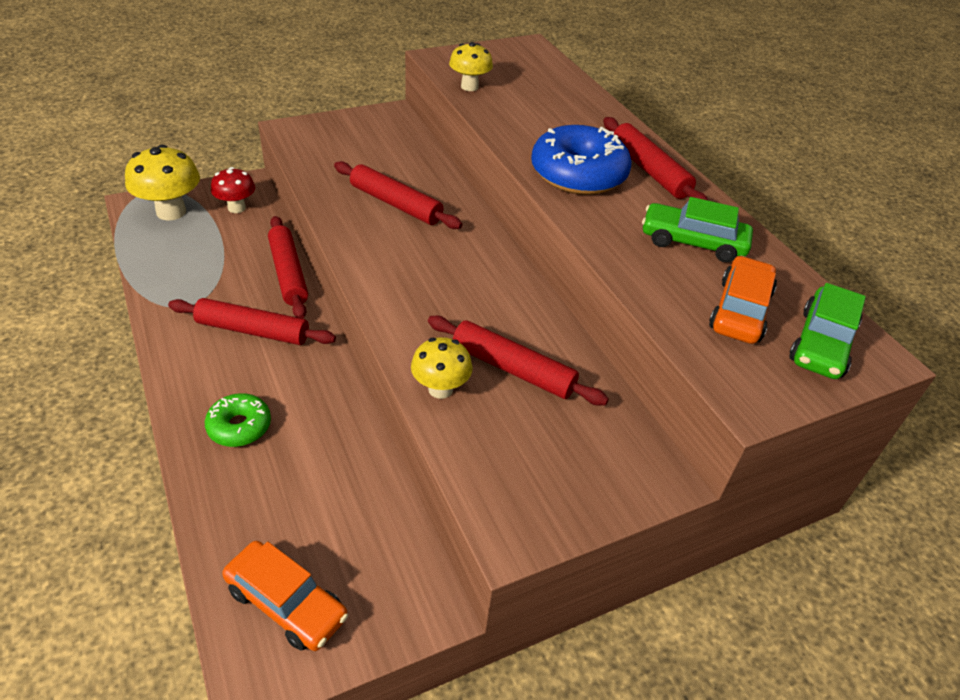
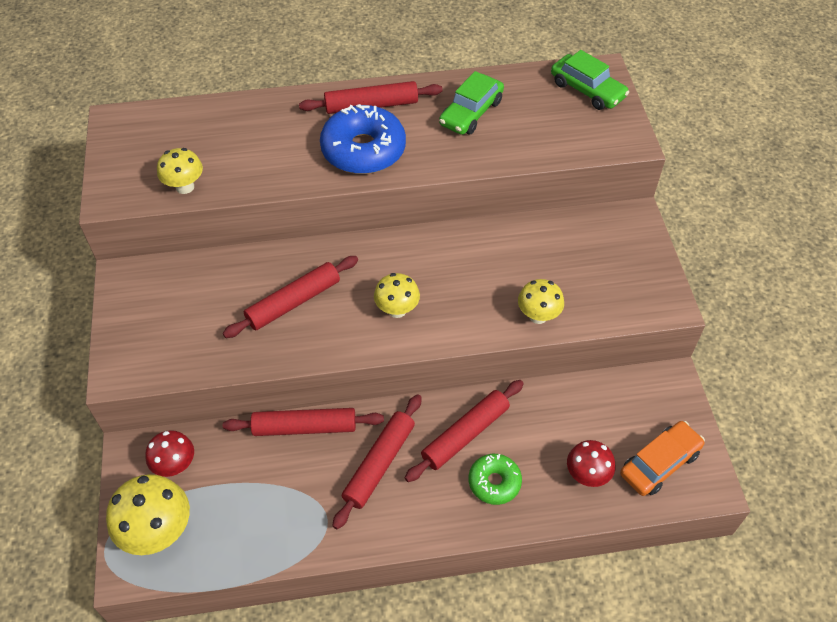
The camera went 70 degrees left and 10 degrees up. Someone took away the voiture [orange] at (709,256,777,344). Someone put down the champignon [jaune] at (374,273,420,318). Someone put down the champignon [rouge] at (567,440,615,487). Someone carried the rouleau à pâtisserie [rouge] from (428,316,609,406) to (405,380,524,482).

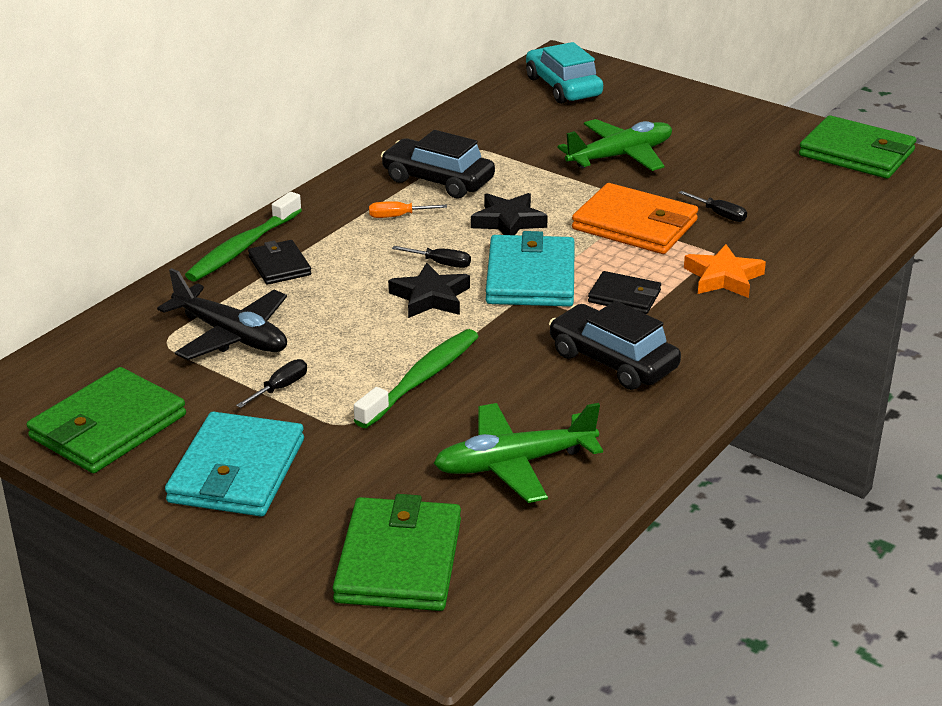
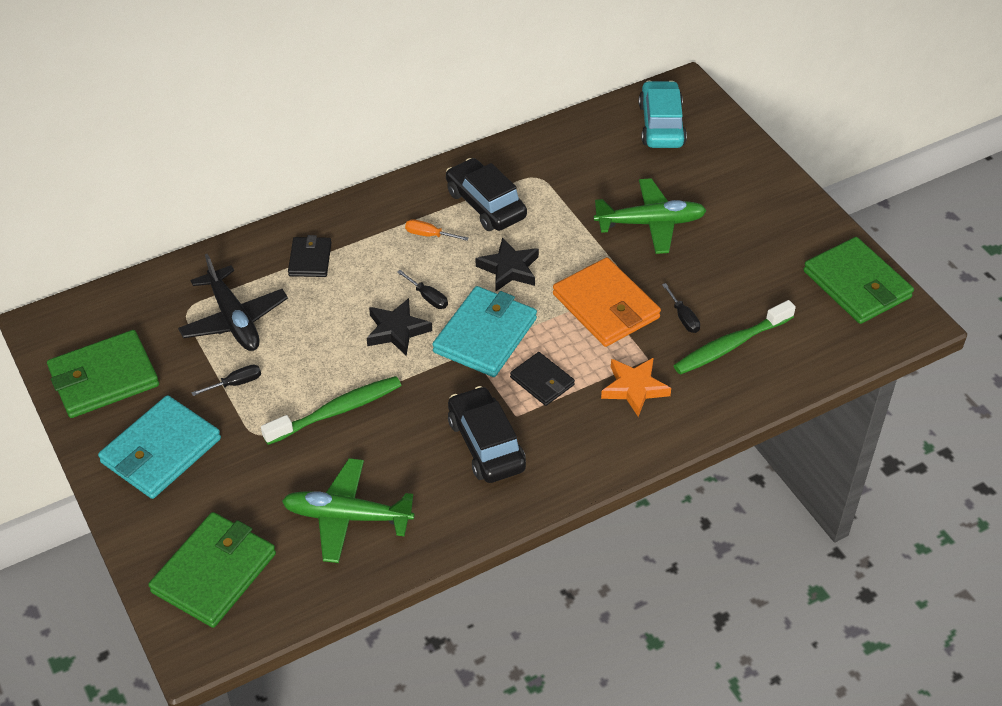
The camera went 25 degrees right and 15 degrees up. Someone carried the brosse à dents [vert] from (185,192,302,282) to (673,300,796,375).

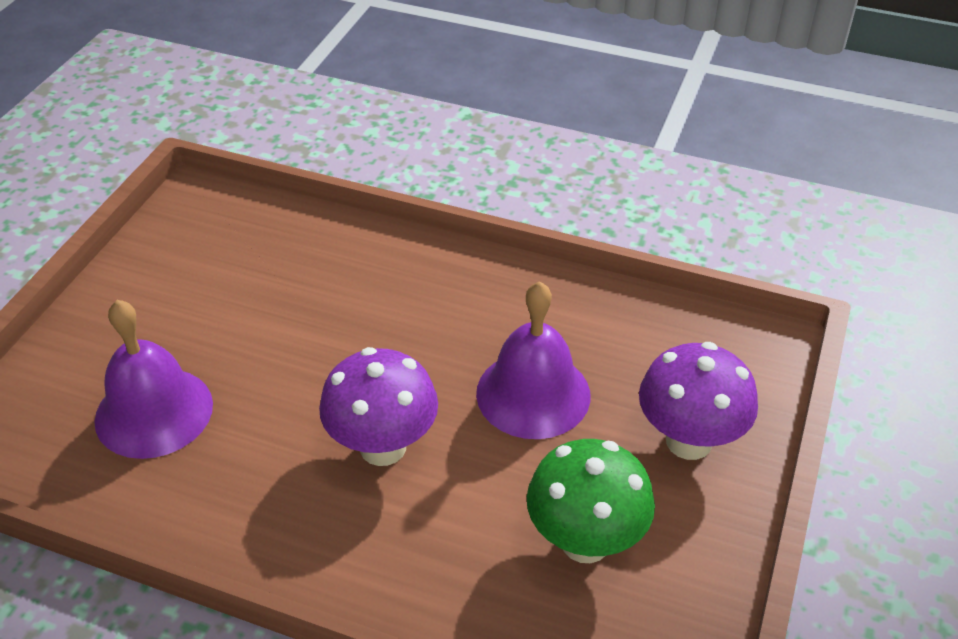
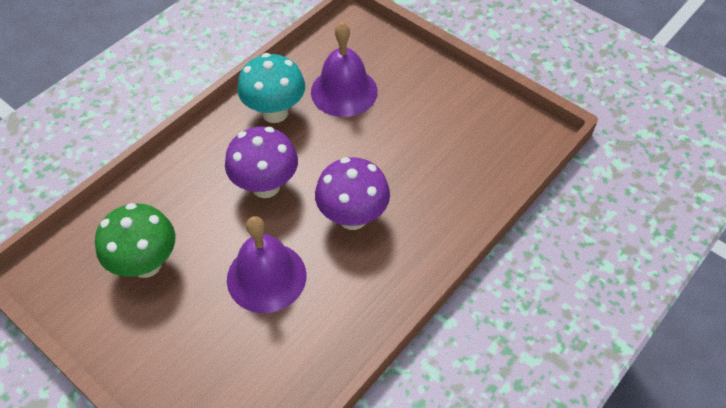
The camera went 110 degrees right and 10 degrees up. Someone put down the champignon [turquoise] at (237,53,305,123). Someone carried the champignon [violet] from (639,342,758,460) to (315,157,390,230).

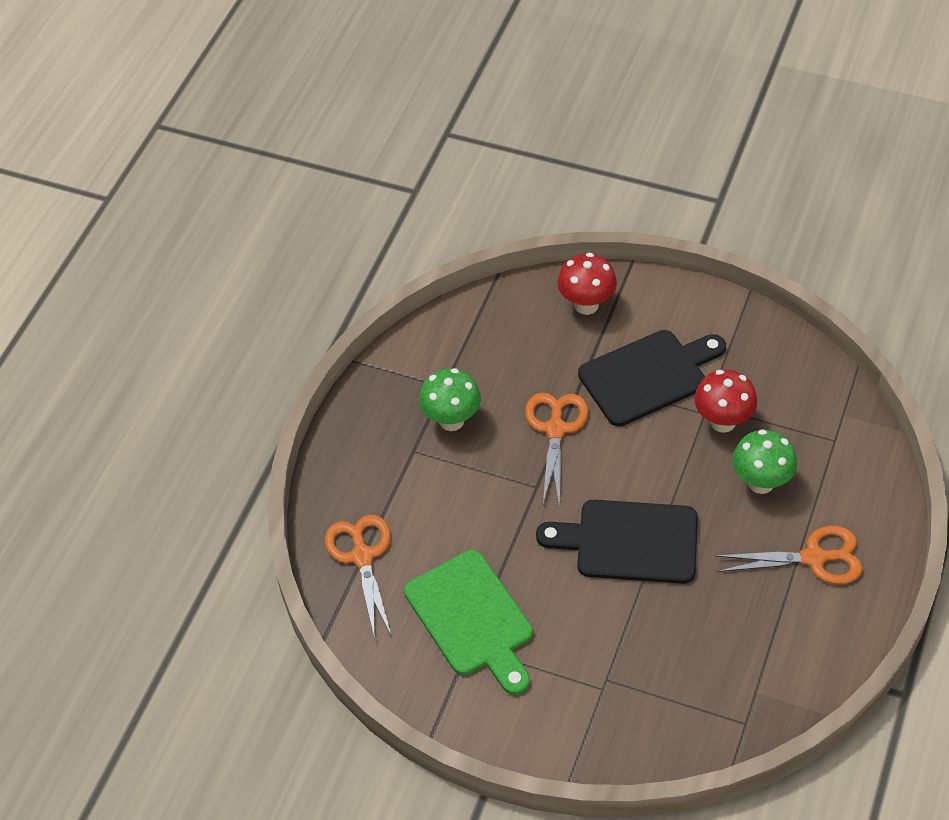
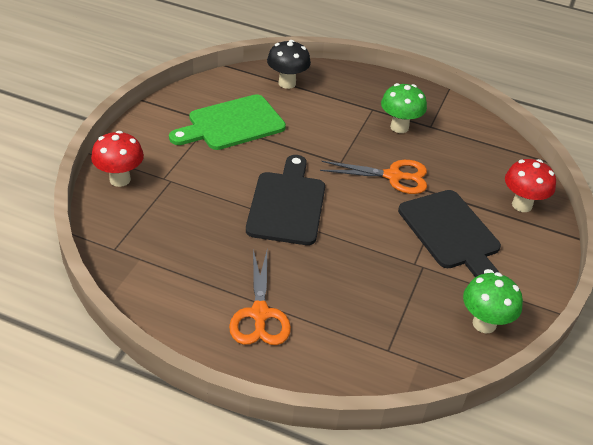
The camera went 85 degrees right and 10 degrees down. Someone carried the champignon [rouge] from (694,370,757,433) to (91,131,144,187). Someone carried the champignon [vert] from (732,429,797,494) to (463,272,523,333). Someone swapped the ciseaux [orange] at (325,515,392,639) for the champignon [noir] at (267,40,311,89).

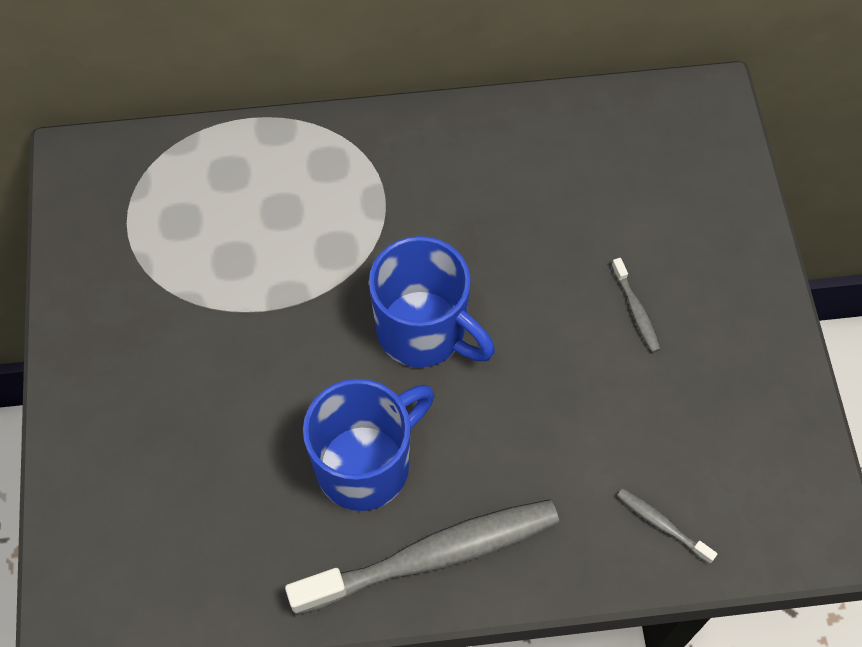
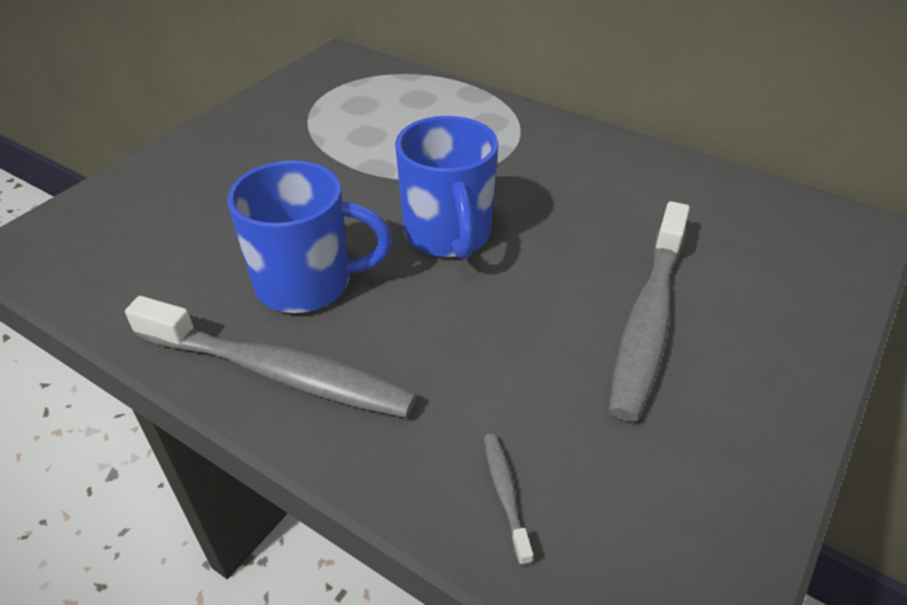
The camera went 40 degrees right and 20 degrees down. Someone scaled the brosse à dents [gris] at (611,258,661,352) by 2.46.

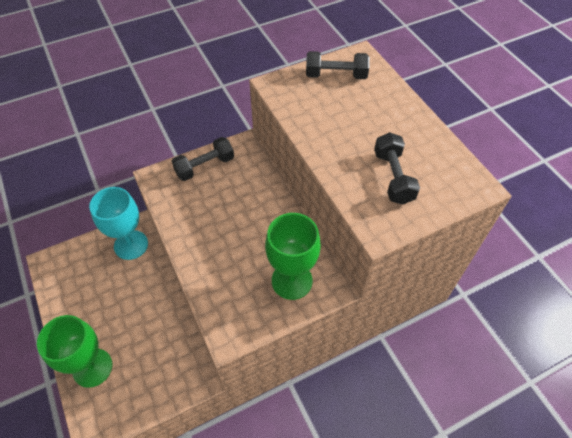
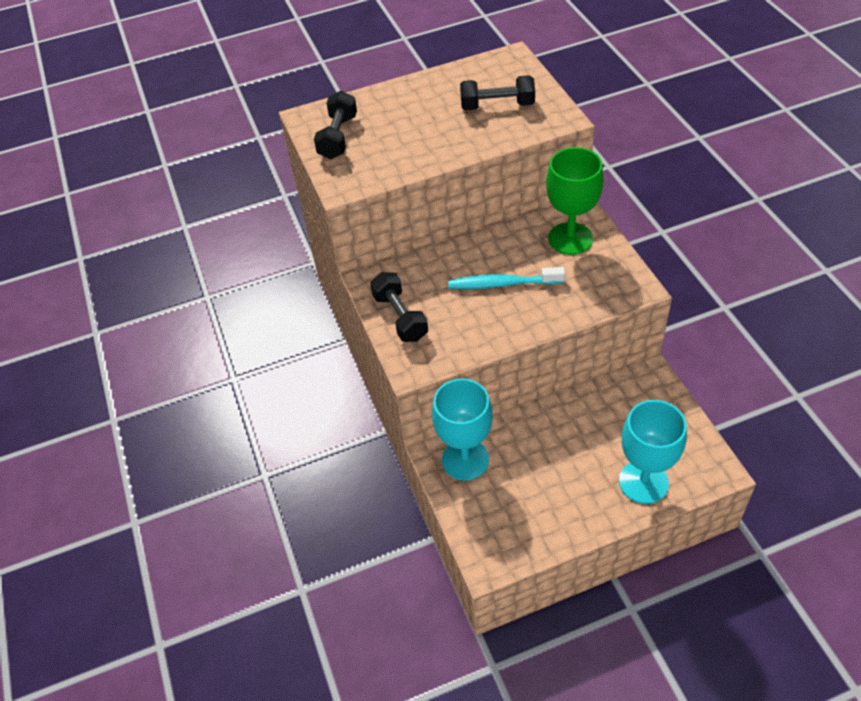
The camera went 80 degrees left and 5 degrees down. Someone put down the brosse à dents [turquoise] at (448,267,565,289). Someone repainted the verre à pied [vert] at (37,315,112,388), which became the verre à pied [turquoise] at (619,400,687,504).

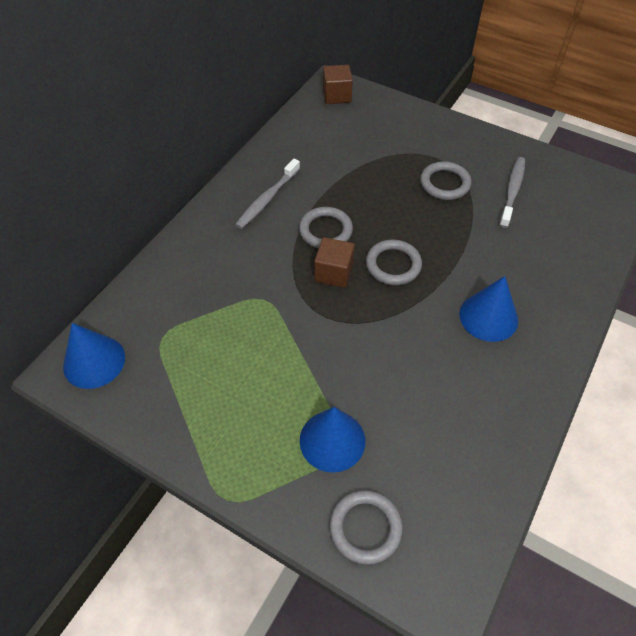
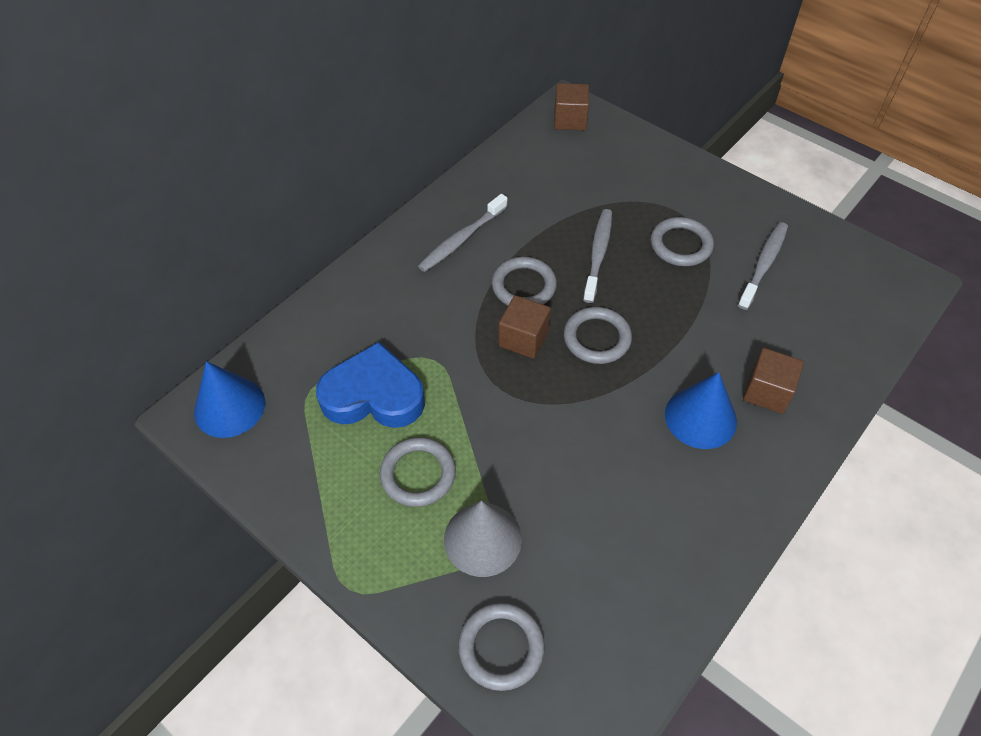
The camera went 10 degrees right and 0 degrees up. Someone put down the cœur [bleu] at (316,342,425,428). Someone put down the anneau [gris] at (380,437,456,507). Someone put down the brosse à dents [gris] at (583,209,612,303). Someone put down the cube [marron] at (743,348,804,414). Someone repainted the cône [bleu] at (300,407,365,473), which became the cône [gris] at (444,501,522,577).

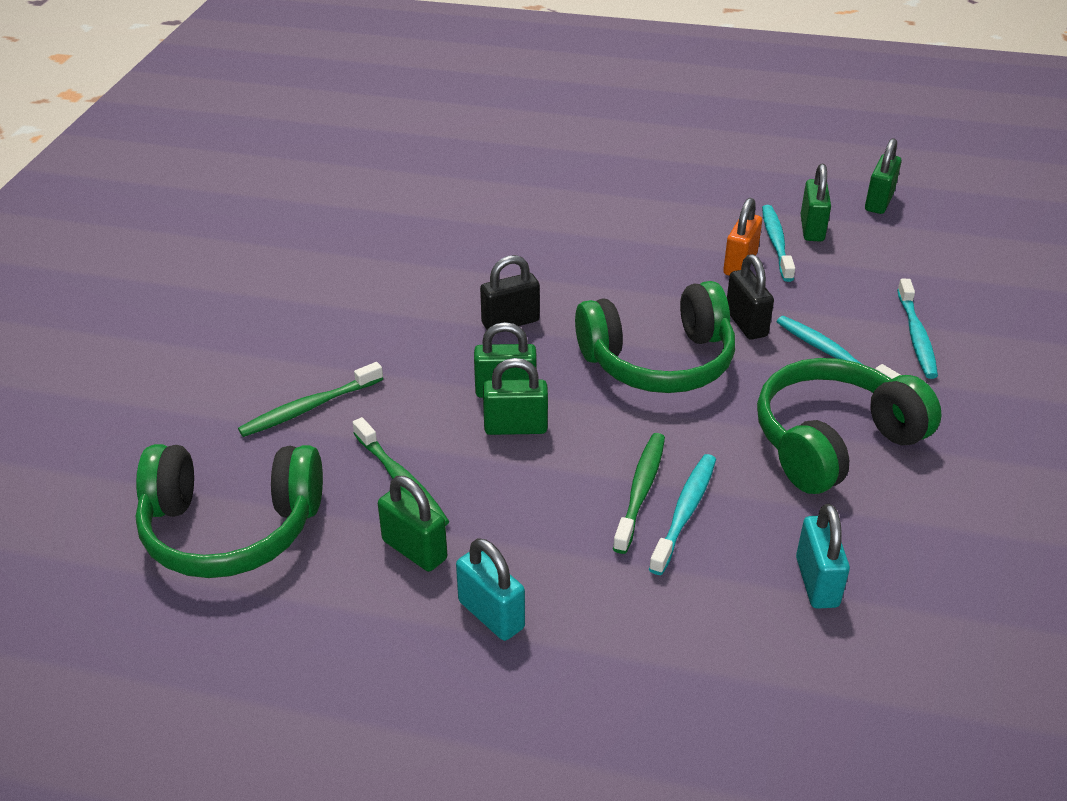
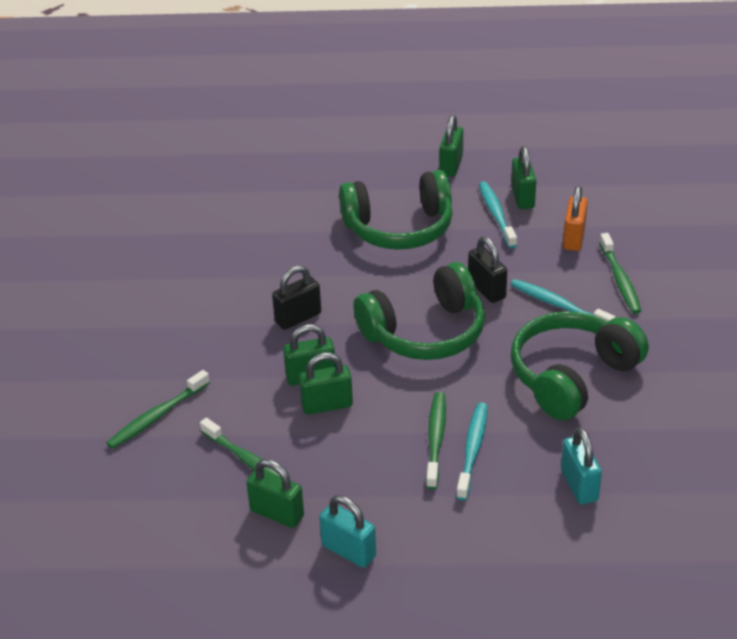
The camera went 10 degrees left and 0 degrees up. Someone carried the casque audio [vert] from (136,444,323,578) to (339,170,453,250). Someone carried the cadenas [orange] from (723,198,762,276) to (563,186,588,251). Someone carried the cadenas [vert] from (865,138,902,214) to (440,115,463,176). Someone repainted the brosse à dents [turquoise] at (897,279,938,379), which became the brosse à dents [vert] at (599,233,641,314).

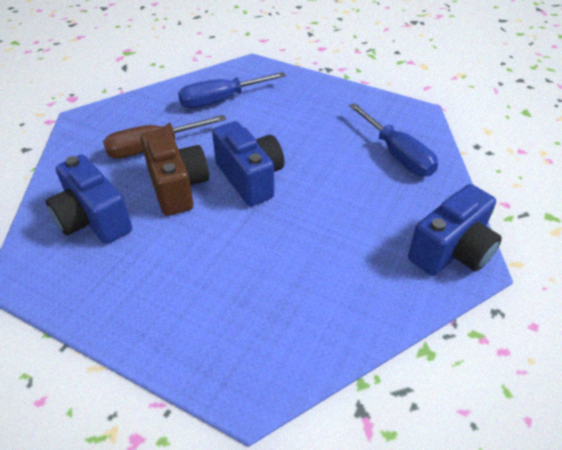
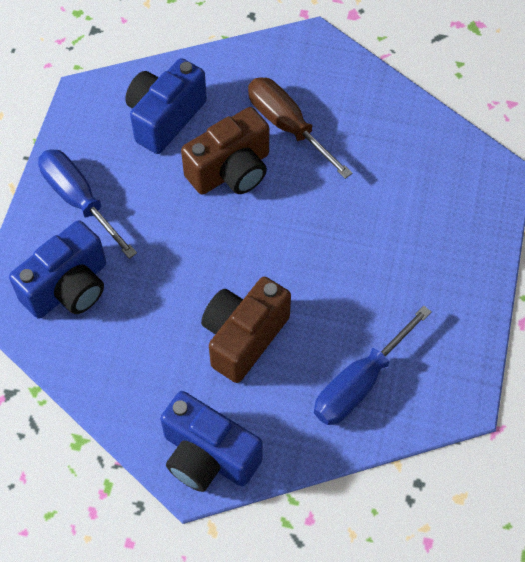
The camera went 75 degrees right and 15 degrees up. Someone put down the appareil photo [marron] at (201,277,291,383). Someone carried the tournevis [bleu] from (178,72,286,108) to (38,149,137,259). Someone carried the appareil photo [bleu] from (212,121,285,206) to (9,220,106,319).

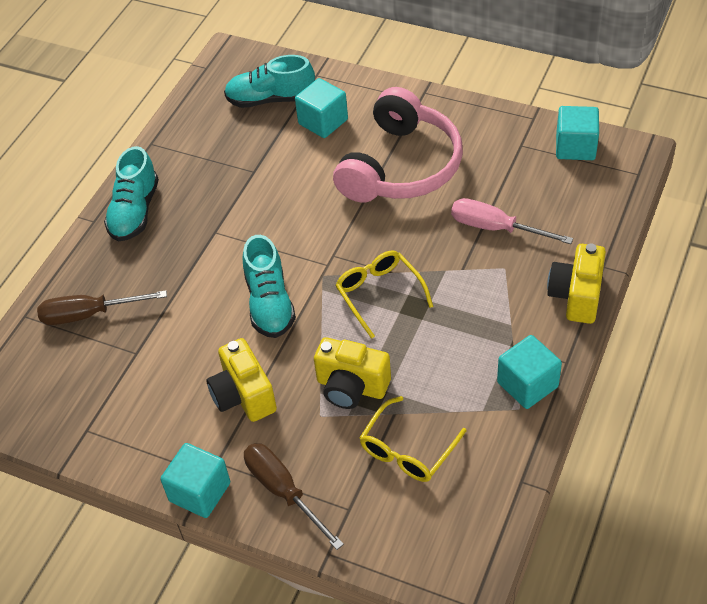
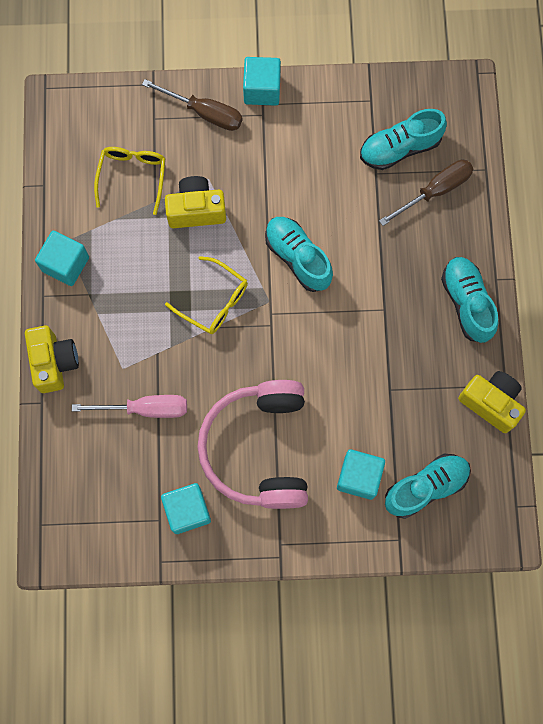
The camera went 150 degrees right and 25 degrees up. Someone put down the chaussure [turquoise] at (360,109,447,170). Someone carried the appareil photo [jaune] from (206,338,277,422) to (458,371,526,433). Someone carried the cube [turquoise] from (556,106,599,160) to (161,483,211,534).

